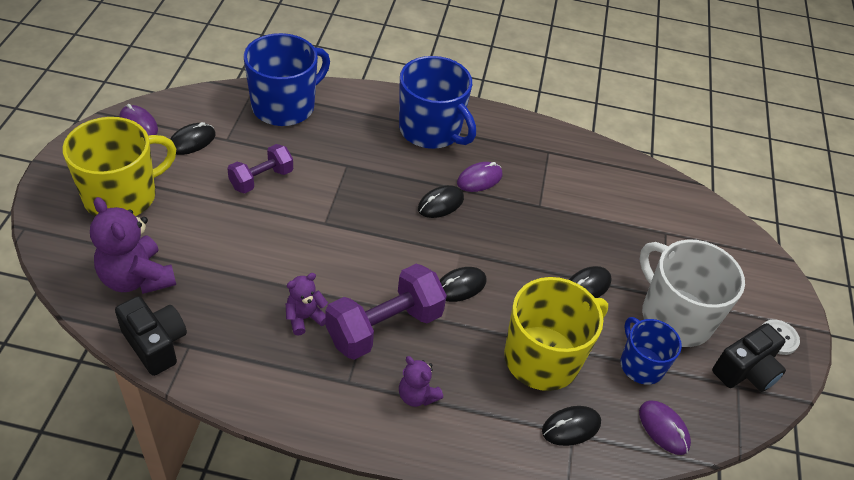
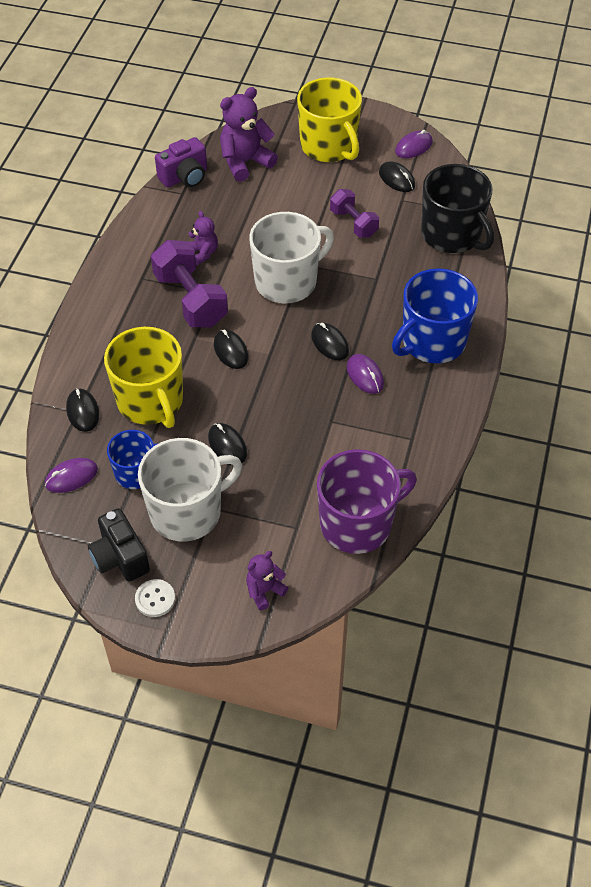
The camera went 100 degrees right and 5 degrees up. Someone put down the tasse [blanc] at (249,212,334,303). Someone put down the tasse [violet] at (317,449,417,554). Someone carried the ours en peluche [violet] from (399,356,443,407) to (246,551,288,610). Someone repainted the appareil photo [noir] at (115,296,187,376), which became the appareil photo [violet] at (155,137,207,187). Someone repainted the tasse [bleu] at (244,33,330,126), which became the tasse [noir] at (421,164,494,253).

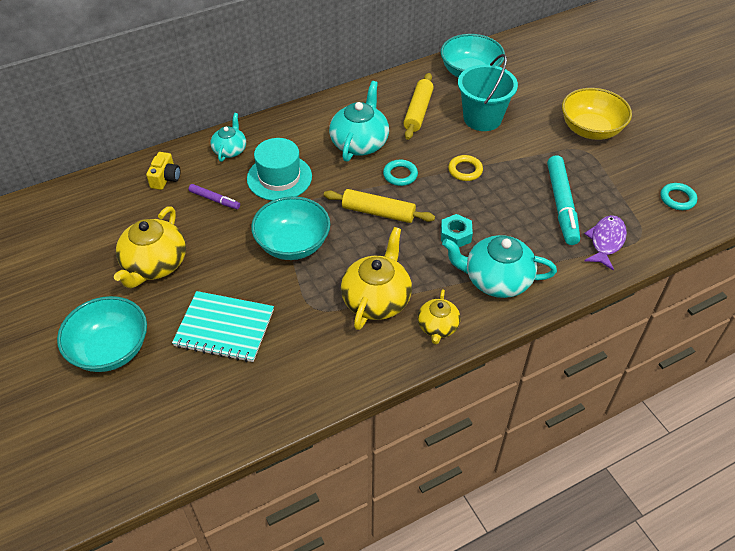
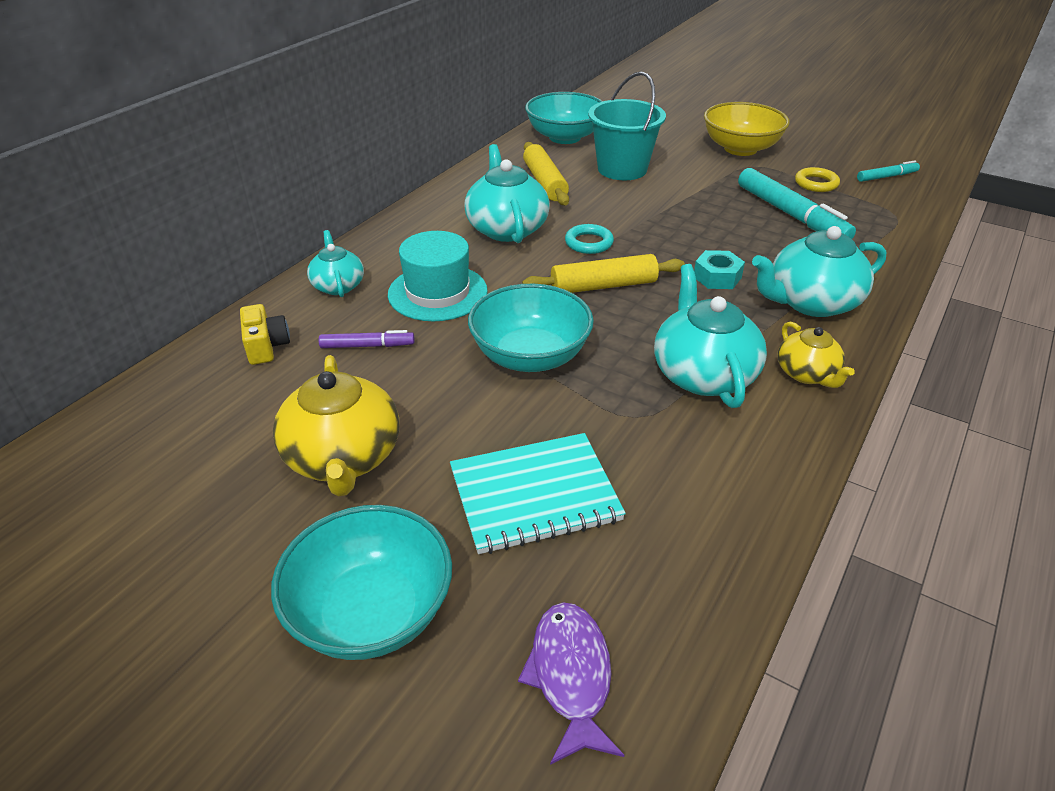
The camera went 30 degrees left and 10 degrees down. Someone carried the anneau [jaune] from (448,155,483,181) to (795,167,840,192). Someone carried the poisson [violet] from (584,215,627,270) to (518,602,624,765). Someone swapped the anneau [turquoise] at (660,183,697,210) for the feutre [turquoise] at (857,161,920,182). Someone repainted the théière [jaune] at (341,227,412,330), which became the théière [turquoise] at (654,264,767,408).

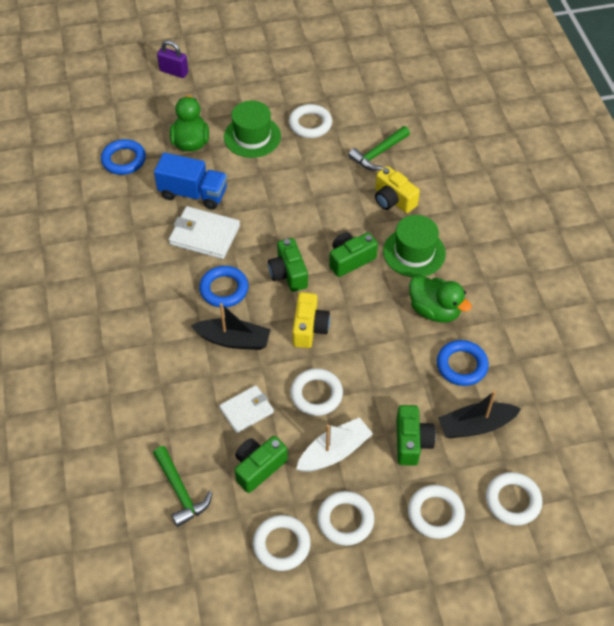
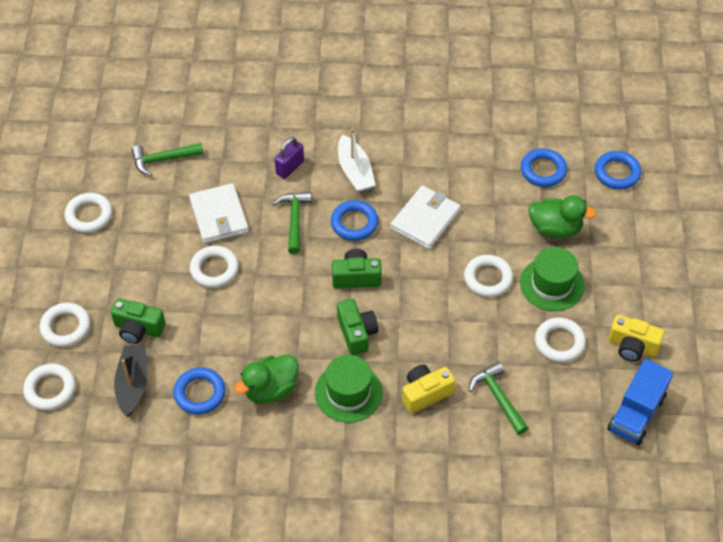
The camera went 105 degrees right and 0 degrees up. Someone took away the appareil photo [vert] at (235,436,288,493). Someone put down the anneau [bleu] at (595,151,641,189). Someone carried the camion [bleu] from (154,153,227,210) to (608,359,673,445). Someone carried the cadenas [violet] from (157,40,188,78) to (275,137,304,179). Someone carried the appareil photo [jaune] from (292,292,330,348) to (608,315,664,362). Someone carried the bateau [blanc] from (296,417,373,472) to (338,128,375,192). Someone carried the anneau [blanc] from (317,491,374,546) to (464,255,513,297). Someone swapped the bateau [noir] at (191,303,271,350) for the marteau [vert] at (273,192,312,254). Someone scaled the portefeuille [blanc] at (219,385,274,433) by 1.51.

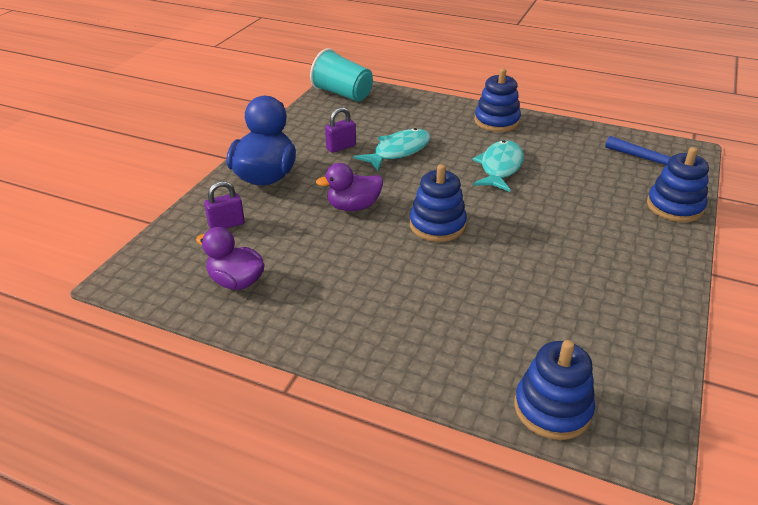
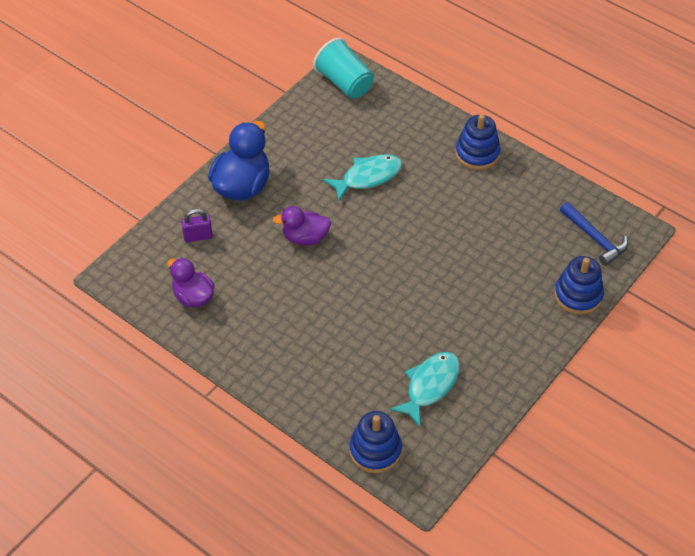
The camera went 15 degrees right and 15 degrees up. Someone took away the cadenas [violet] at (325,107,356,153). Someone took away the jouet à empiler [bleu] at (410,164,467,242). Someone carried the poisson [turquoise] from (472,140,524,192) to (390,352,460,427).

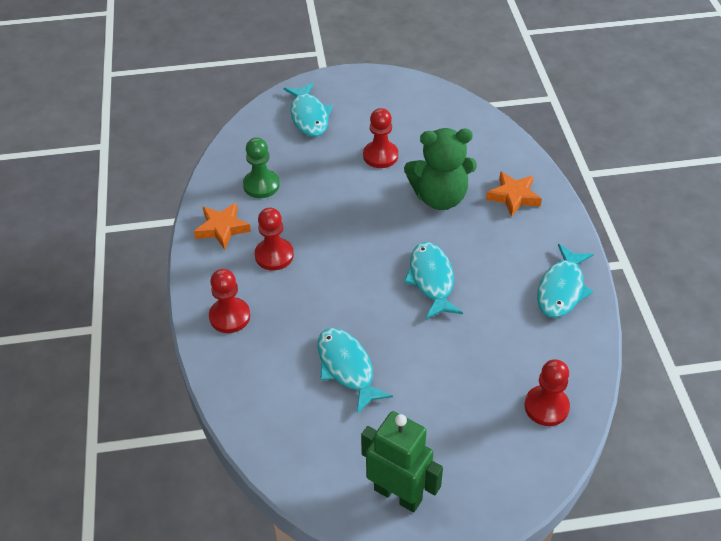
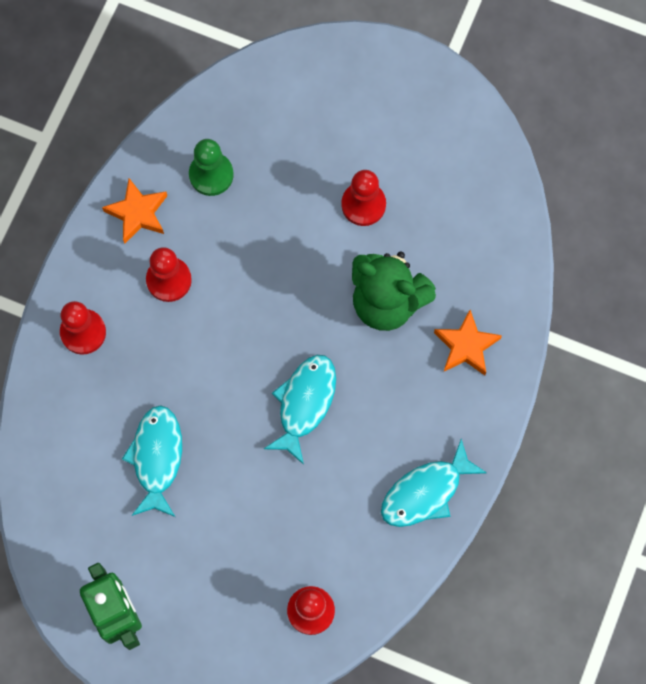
The camera went 30 degrees right and 25 degrees up. Someone took away the poisson [turquoise] at (284,83,333,137).

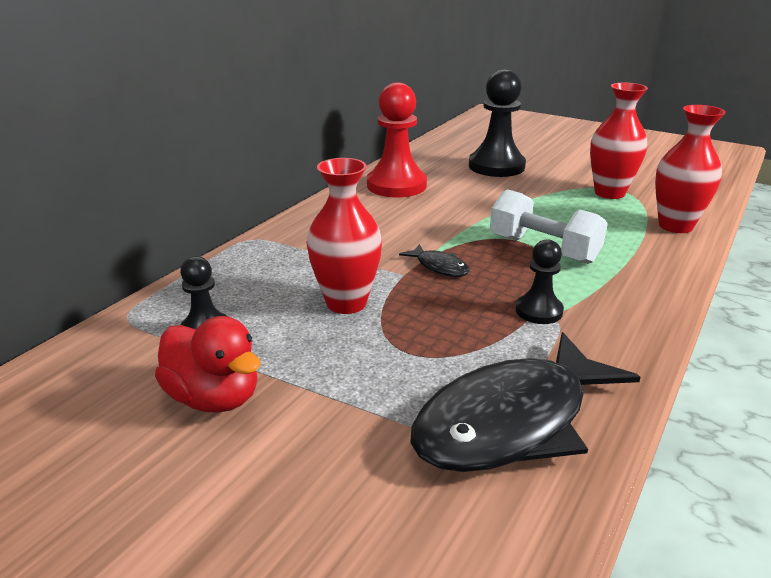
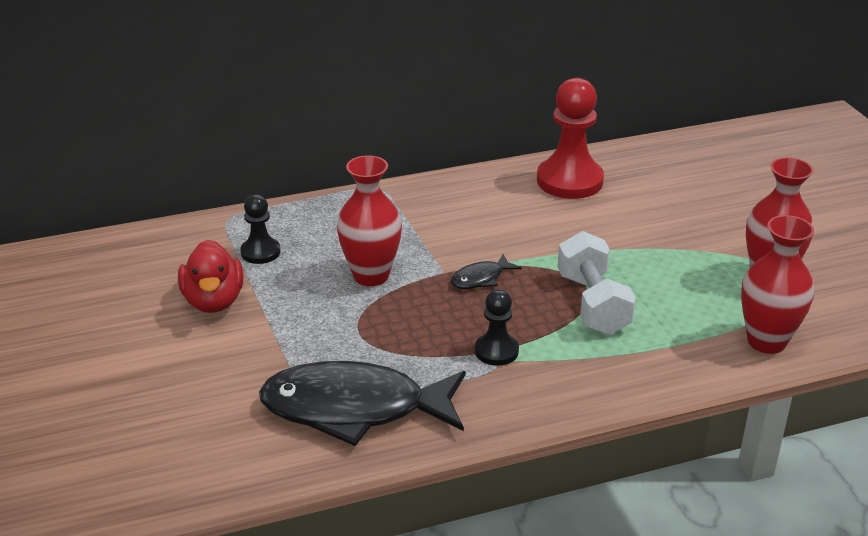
The camera went 40 degrees right and 5 degrees up. Someone took away the pion [noir] at (469,69,526,177). Someone rotated the poisson [noir] at (399,244,470,277) by 60 degrees clockwise.

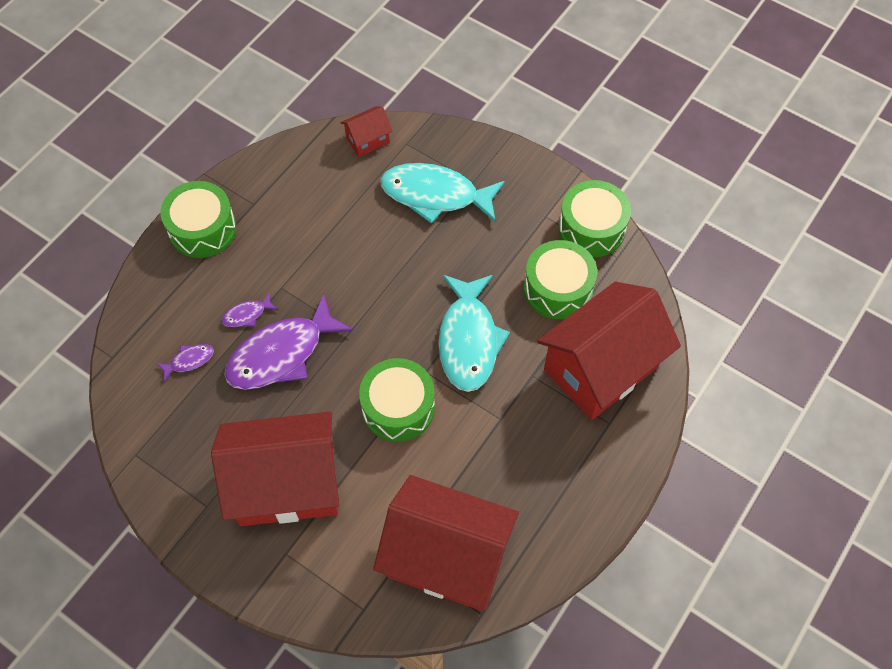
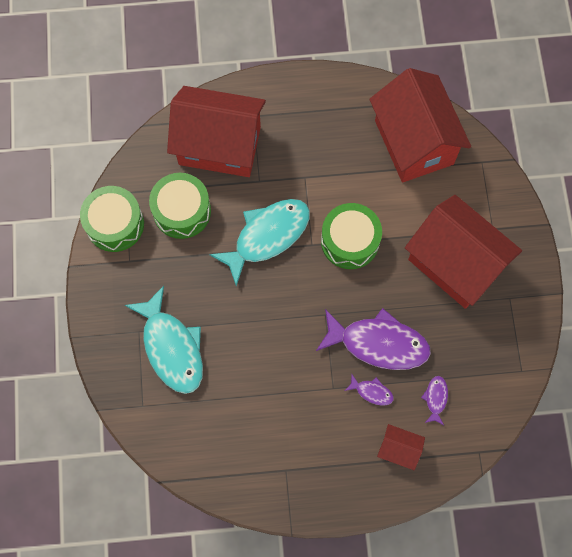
The camera went 130 degrees left and 10 degrees up. Someone took away the tambour [vert] at (161,181,236,258). Someone carried the maison [rouge] from (341,106,392,157) to (377,424,425,470). Someone rotated the poisson [violet] at (156,344,214,382) by 75 degrees clockwise.

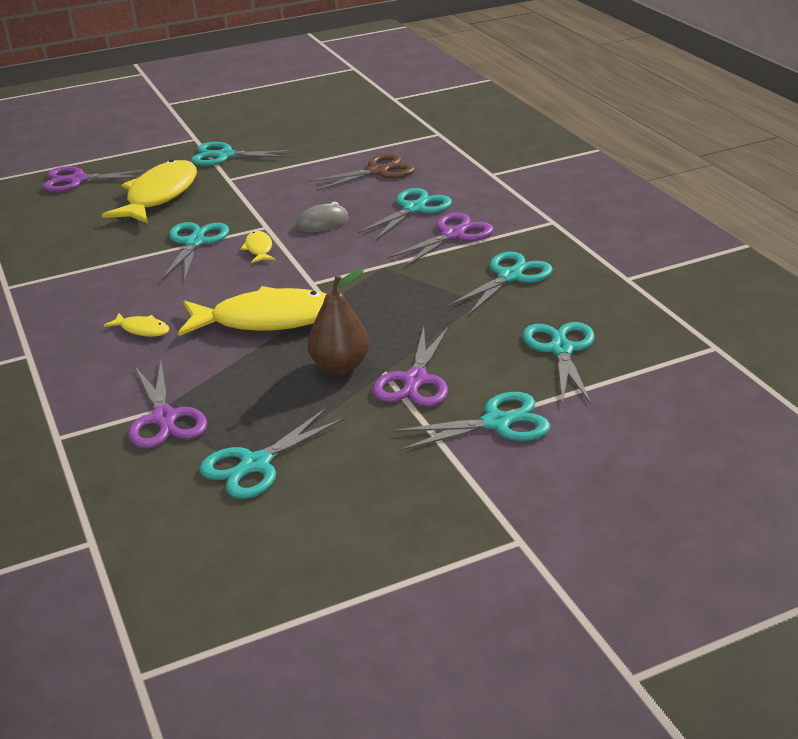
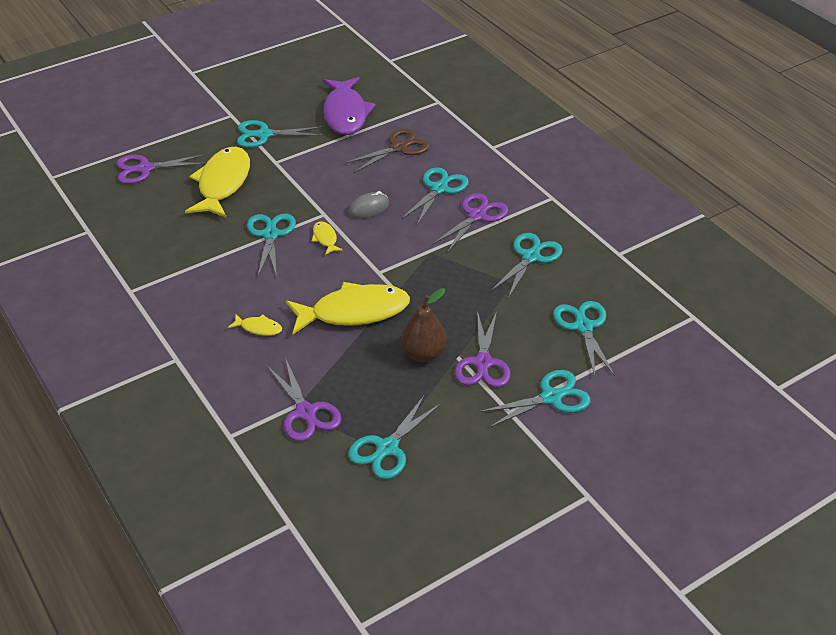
The camera went 10 degrees left and 10 degrees up. Someone put down the poisson [violet] at (323,77,376,135).

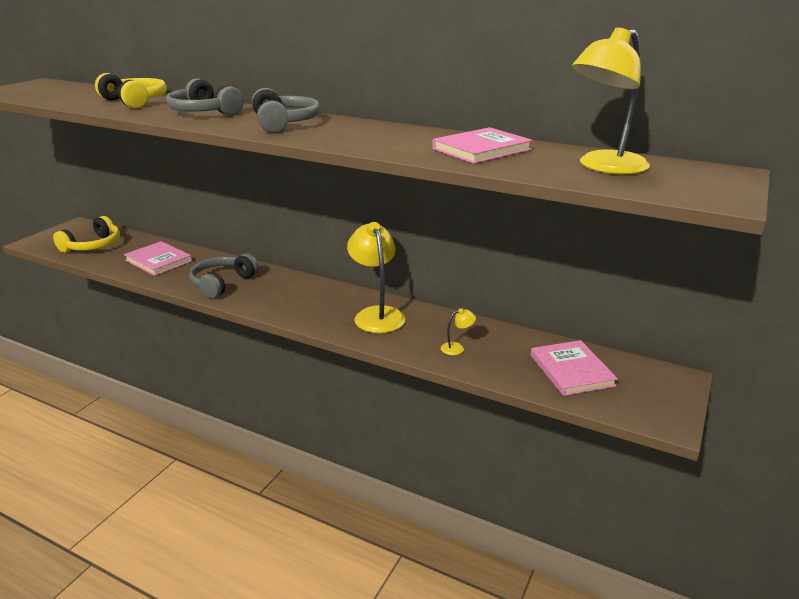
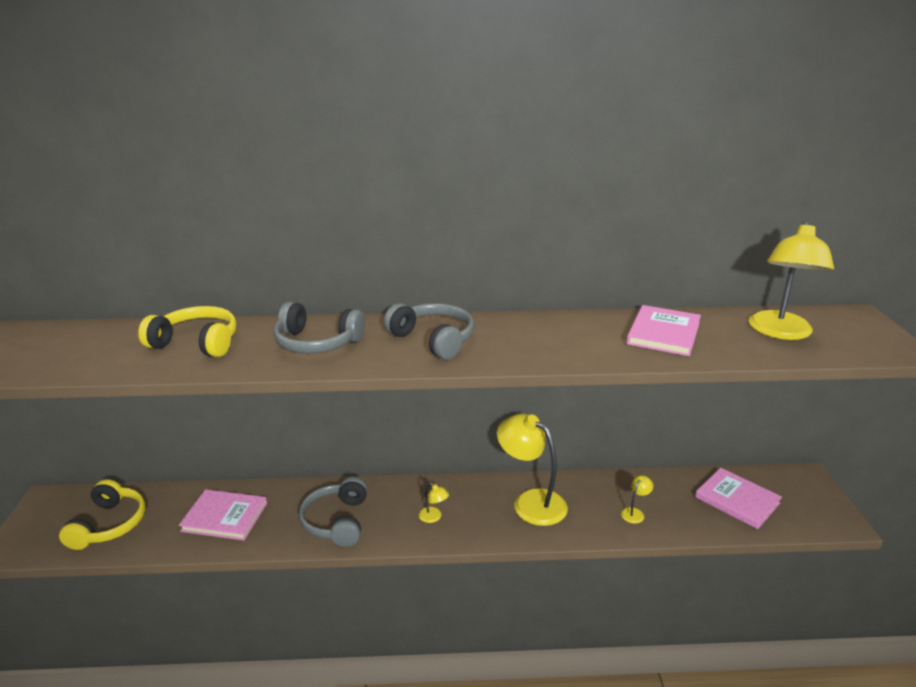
The camera went 30 degrees left and 0 degrees up. Someone put down the lampe [jaune] at (419,482,449,523).

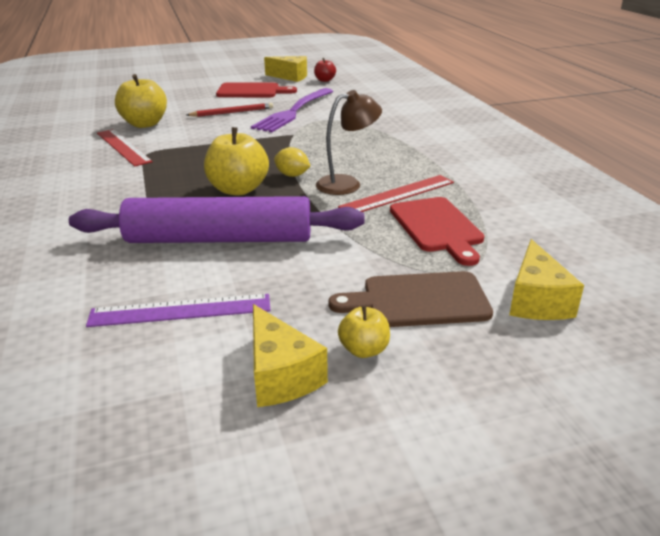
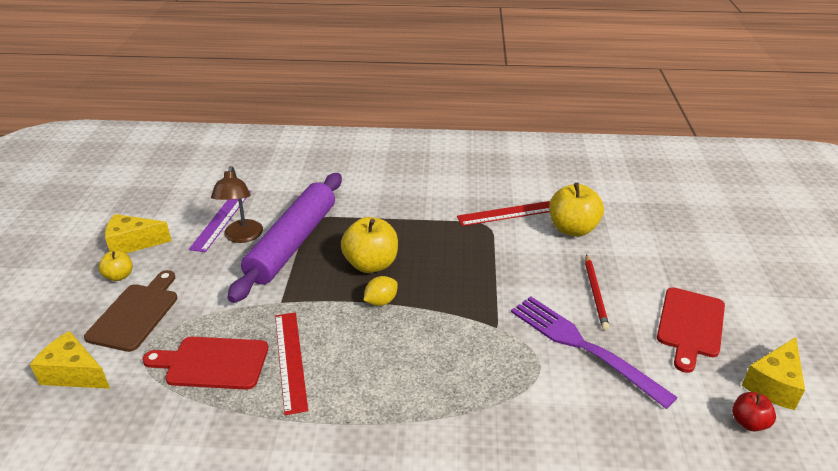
The camera went 110 degrees right and 5 degrees up. Someone carried the lampe [marron] from (316,90,382,195) to (211,166,263,243).

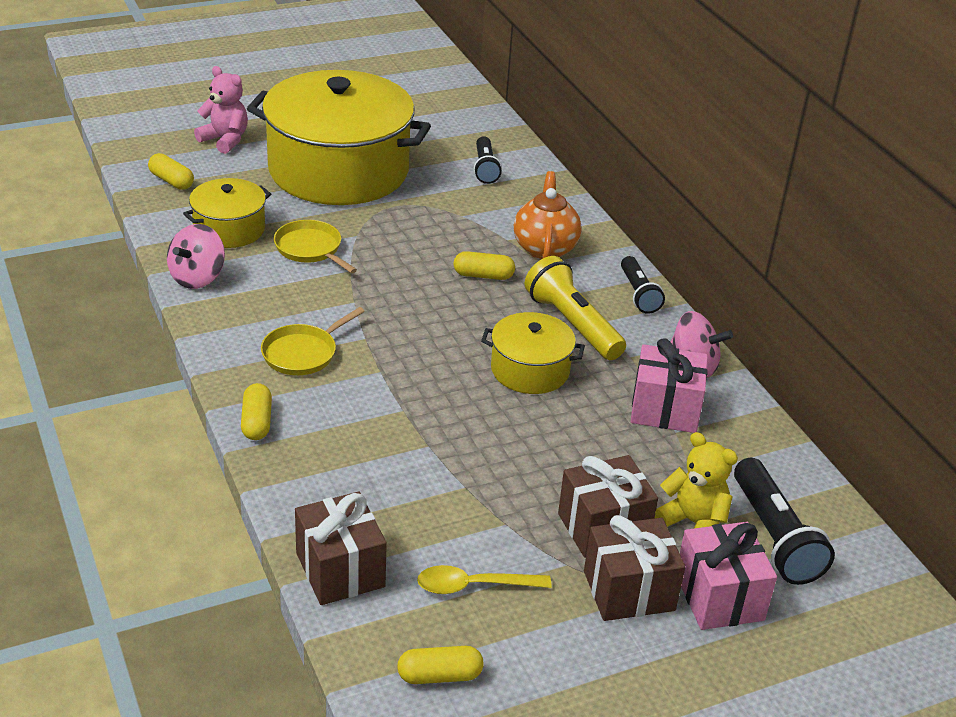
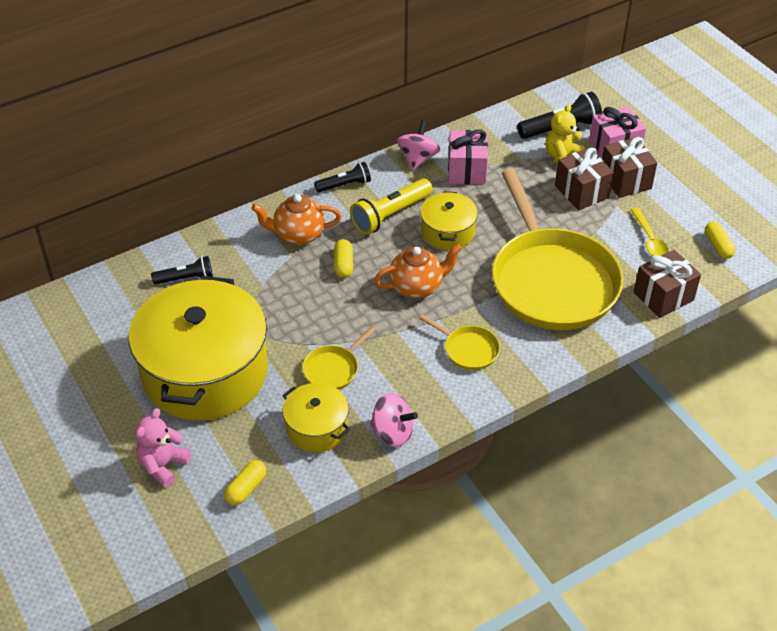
The camera went 95 degrees left and 10 degrees up. Someone took away the gélule [jaune] at (241,383,272,440). Someone put down the théière [orange] at (374,244,462,298). Someone put down the poêle [jaune] at (492,169,624,330).

